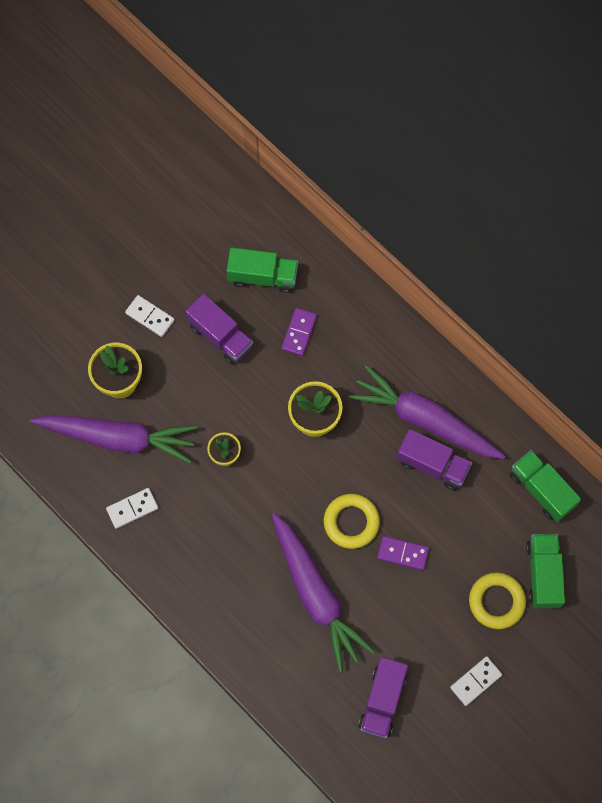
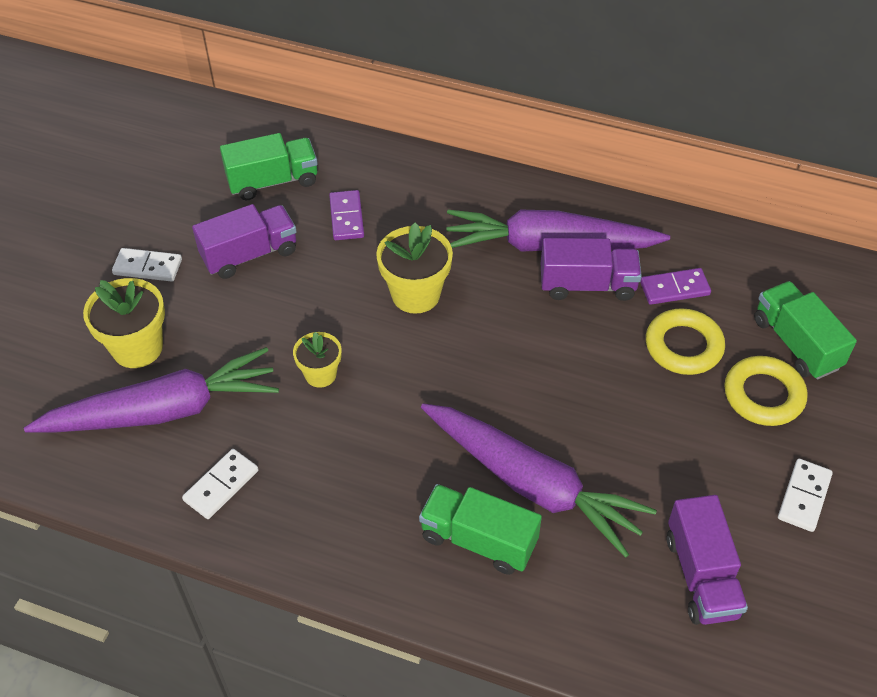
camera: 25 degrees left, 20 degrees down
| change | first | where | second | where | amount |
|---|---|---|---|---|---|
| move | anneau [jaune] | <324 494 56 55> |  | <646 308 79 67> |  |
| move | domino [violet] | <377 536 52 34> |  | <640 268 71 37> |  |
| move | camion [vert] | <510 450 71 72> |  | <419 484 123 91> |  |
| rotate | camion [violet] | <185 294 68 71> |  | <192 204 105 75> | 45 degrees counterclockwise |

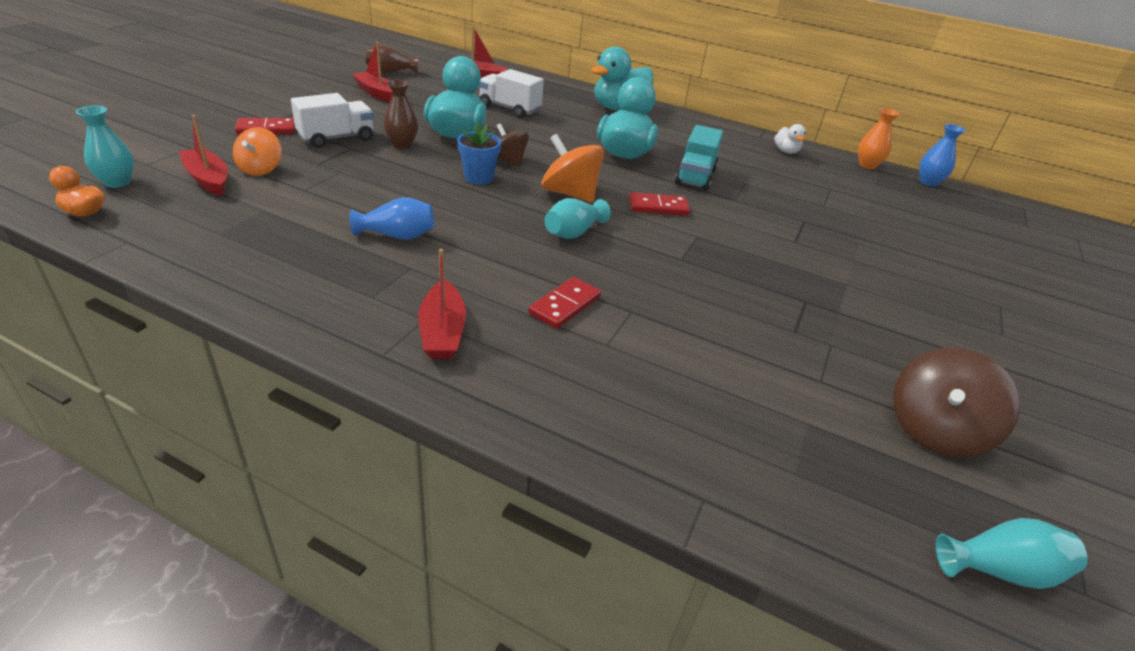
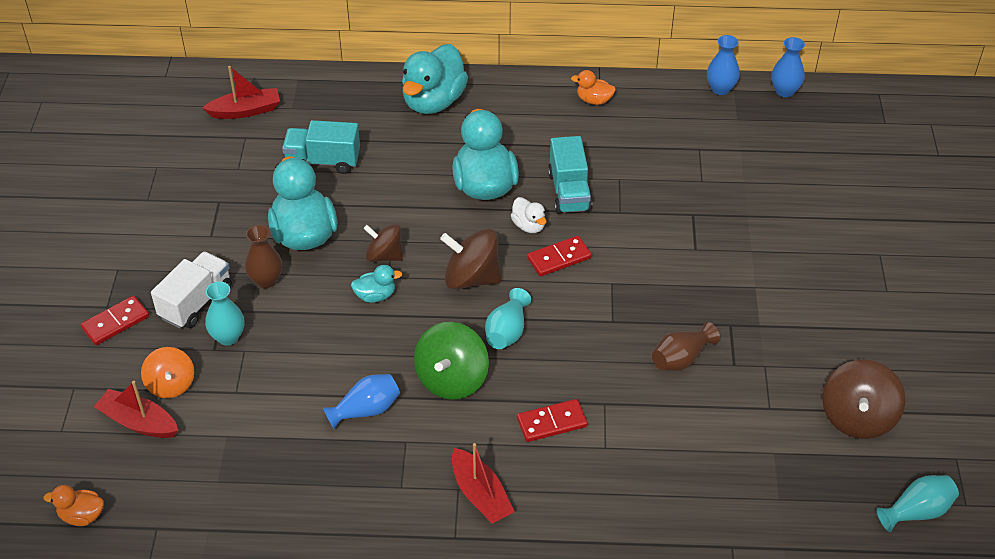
camera: 20 degrees left, 10 degrees up
| change | first | where | second | where | amount |
|---|---|---|---|---|---|
| delete | bateau [rouge] | <352 42 41 60> |  |  |  |
| insert |  |  | toupie [vert] | <414 322 75 78> |  |
| insert |  |  | canard [orange] | <571 70 45 35> |  |
| move | vase [turquoise] | <76 106 58 82> |  | <205 282 39 64> |  |
| move | vase [marron] | <366 44 52 29> |  | <652 322 68 49> |  |
| move | canard [blanc] | <774 124 32 30> |  | <511 197 35 36> |  |
| replace | pot de fleurs [bleu] | <457 123 45 62> | canard [turquoise] | <351 265 51 38> |  |
| recolor | camion [blanc] | <479 69 65 49> | camion [turquoise] | <282 120 78 54> |  |
| recolor | toupie [orange] | <541 134 63 69> | toupie [marron] | <440 228 61 62> |  |
| recolor | vase [orange] | <858 108 42 61> | vase [bleu] | <707 35 33 60> |  |
| rotate | domino [rouge] | <528 277 73 52> |  | <517 399 71 43> | 60 degrees clockwise |

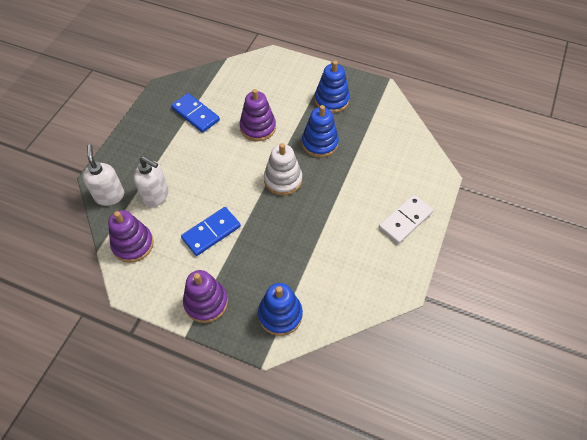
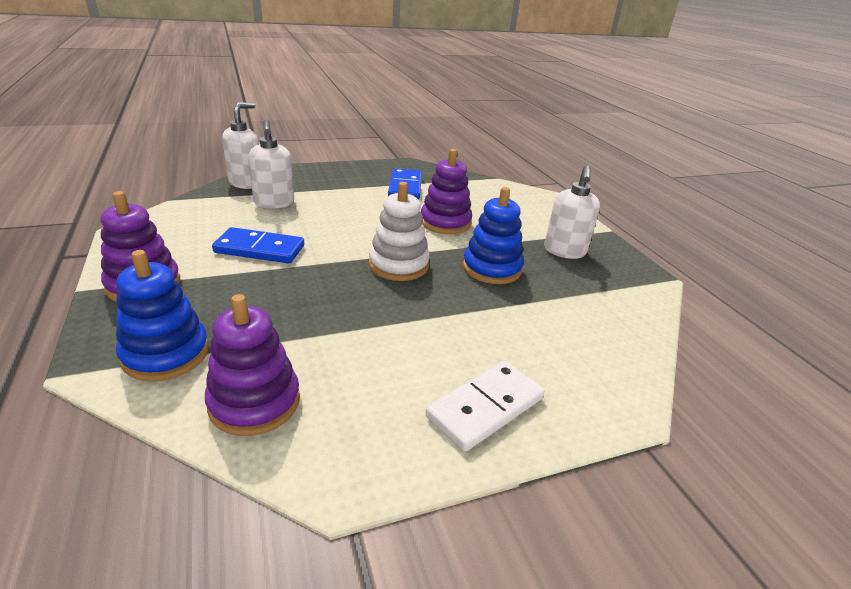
camera: 45 degrees right, 25 degrees down
| change | first | where | second | where | amount |
|---|---|---|---|---|---|
| move | jouet à empiler [violet] | <108 210 46 53> |  | <205 294 95 142> |  |
| replace | jouet à empiler [bleu] | <315 61 35 52> | distributeur de savon [blanc] | <544 165 56 94> |  |
| rotate | domino [blanc] | <379 194 54 50> |  | <426 361 118 91> | 45 degrees counterclockwise |

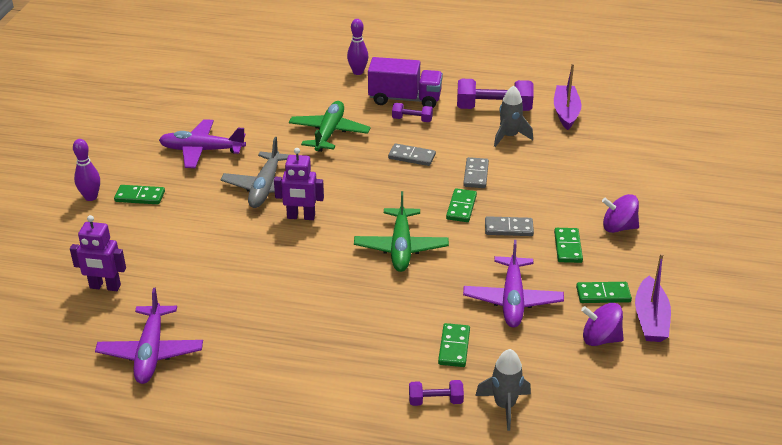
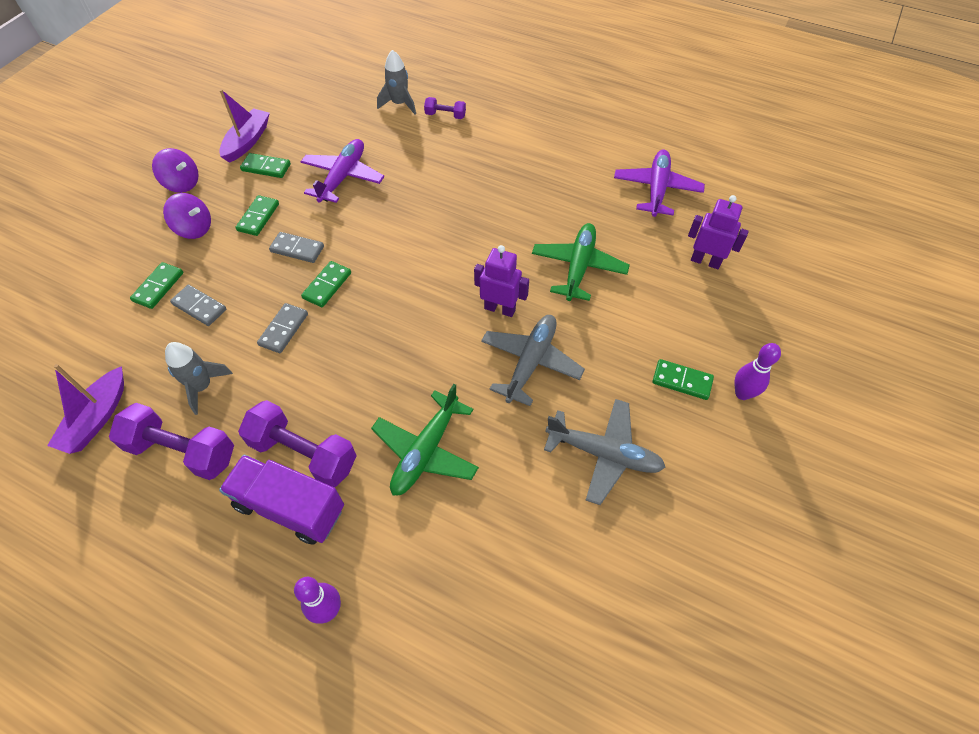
camera: 165 degrees left, 20 degrees up
| change | first | where | second | where | amount |
|---|---|---|---|---|---|
| move | avion [vert] | <354 191 95 81> |  | <532 223 98 78> |  |
| move | domino [gris] | <388 143 48 23> |  | <170 285 56 41> |  |
| move | domino [vert] | <438 323 32 44> |  | <130 262 53 47> |  |
| move | toupie [violet] | <581 303 43 43> |  | <152 148 47 45> |  |
| recolor | avion [violet] | <159 119 87 49> | avion [gris] | <544 399 121 106> |  |
| resize | haltère [violet] | <392 103 41 19> |  | <238 400 119 87> | x1.93 |

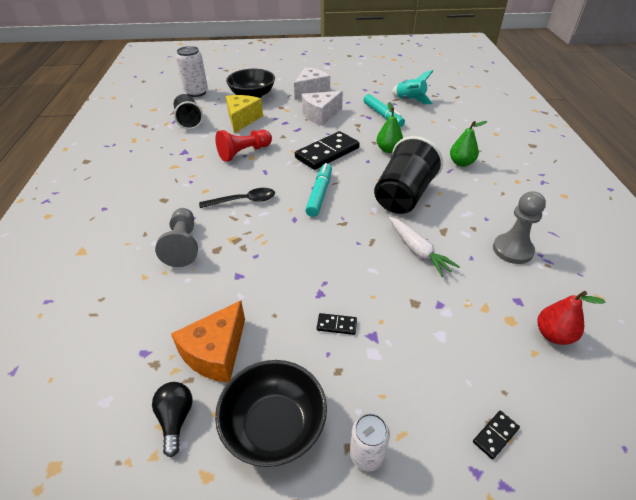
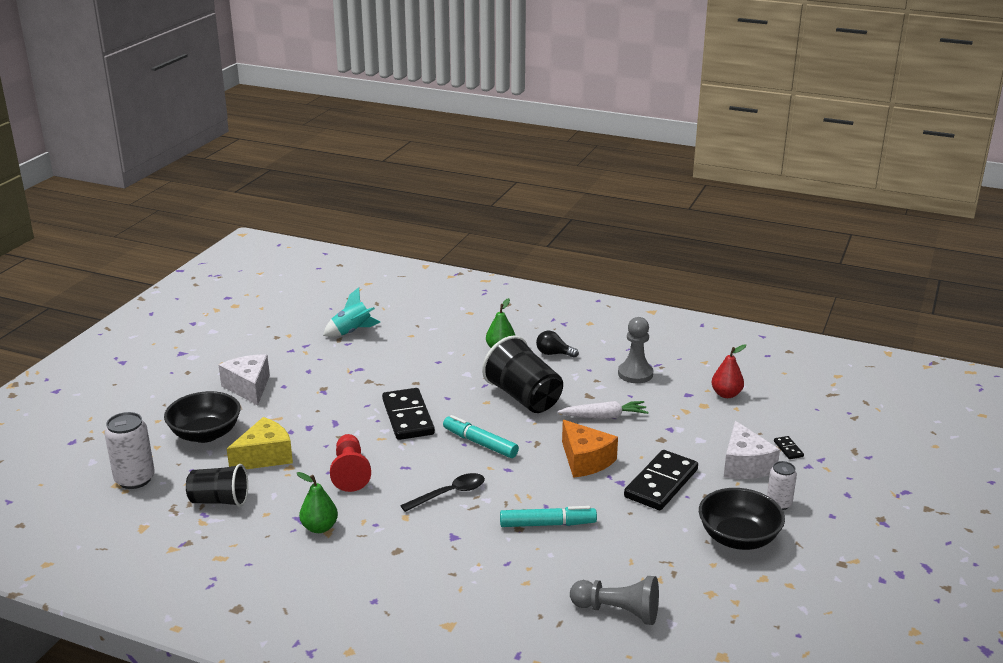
camera: 65 degrees left, 15 degrees down
| change | first | where | second | where | amount |
|---|---|---|---|---|---|
| move | ampoule [noir] | <152 382 41 75> |  | <536 330 43 28> |  |
| move | pion [gris] | <155 208 43 59> |  | <570 576 89 49> |  |
| move | fromage [orange] | <171 301 74 82> |  | <562 420 56 58> |  |
| move | fromage [blanc] | <302 91 41 35> |  | <724 421 56 58> |  |
| move | feutre [turquoise] | <364 94 41 33> |  | <500 506 97 21> |  |
| move | poire [vert] | <377 102 26 51> |  | <297 472 41 61> |  |
| rotate | cuillère [noir] | <199 188 76 20> |  | <400 473 85 39> | 45 degrees clockwise |
| rotate | fromage [jaune] | <226 95 37 38> |  | <227 417 66 52> | 105 degrees clockwise |
| resize | domino [noir] | <317 313 40 22> |  | <624 450 74 60> | x2.40 |

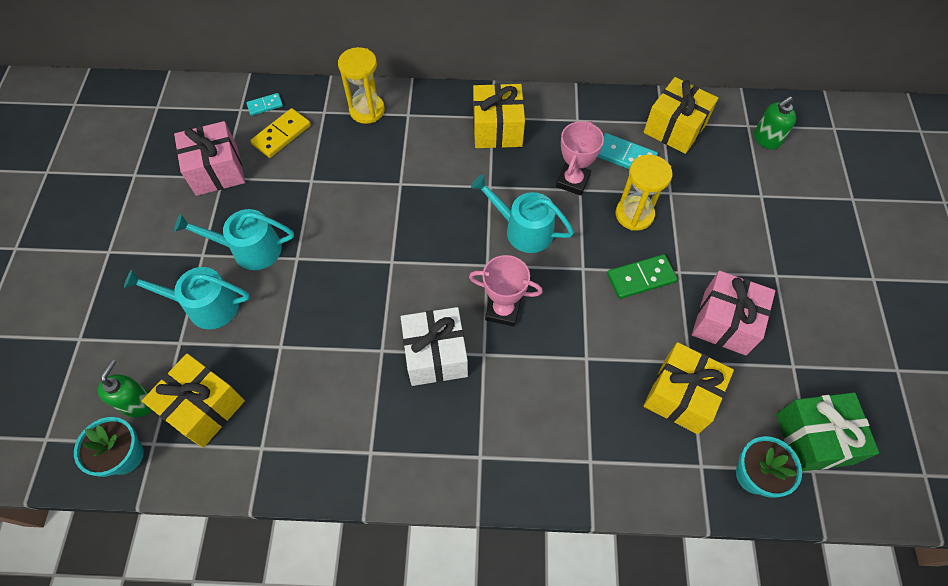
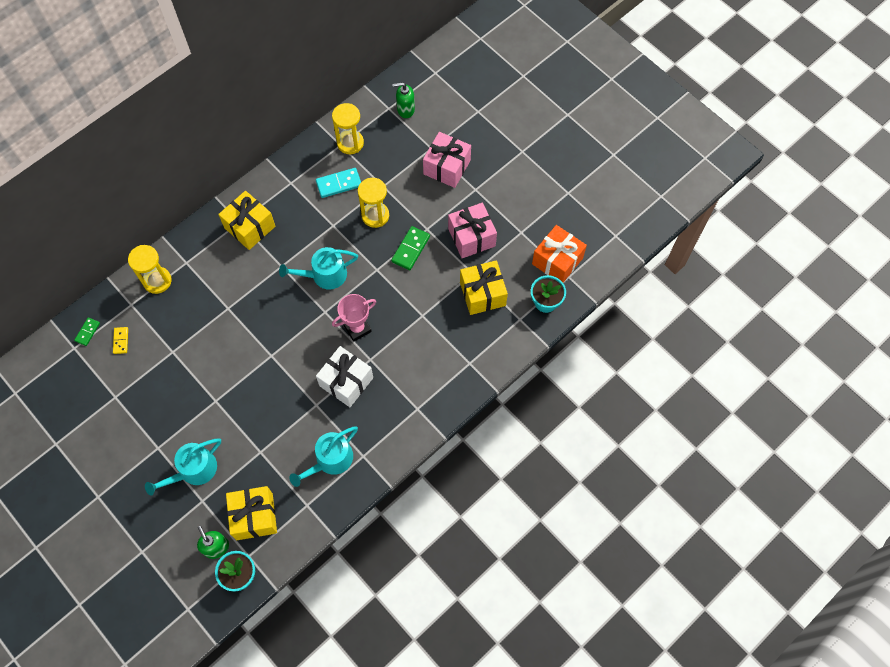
camera: 45 degrees left, 5 degrees up
| change | first | where | second | where | amount |
|---|---|---|---|---|---|
| delete | trophée [rose] | <556 121 48 75> |  |  |  |
| move | cadeau [rose] | <174 121 71 75> |  | <423 132 48 56> |  |
| move | arrosoir [turquoise] | <174 209 120 61> |  | <289 426 69 61> |  |
| replace | cadeau [jaune] | <643 77 75 77> | sablier [jaune] | <332 103 32 51> |  |
| recolor | domino [turquoise] | <246 93 37 23> | domino [vert] | <74 317 26 29> |  |
| recolor | cadeau [vert] | <776 392 103 79> | cadeau [orange] | <532 225 55 58> |  |
| rotate | distributeur de savon [vert] | <754 96 42 54> |  | <392 82 23 36> | 75 degrees clockwise |
| resize | domino [jaune] | <250 108 61 50> |  | <113 327 15 27> | x0.61 |

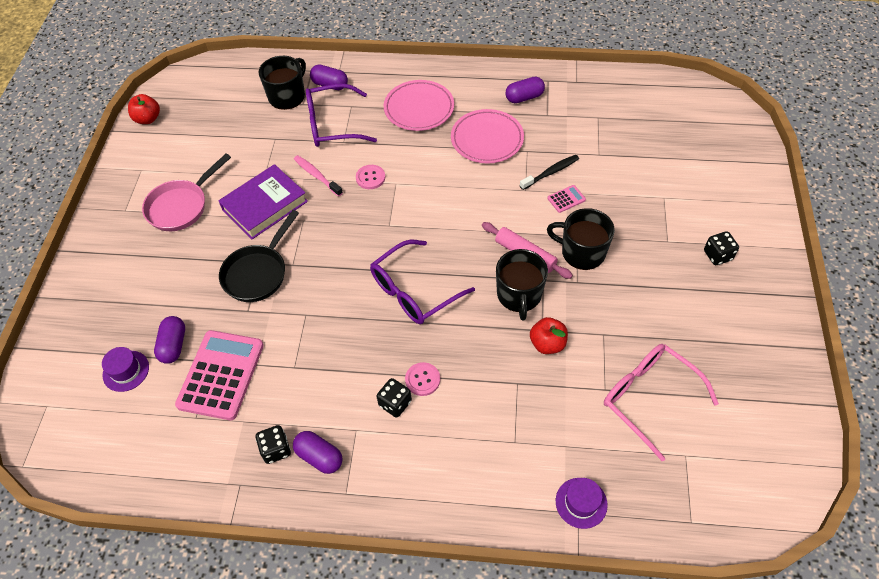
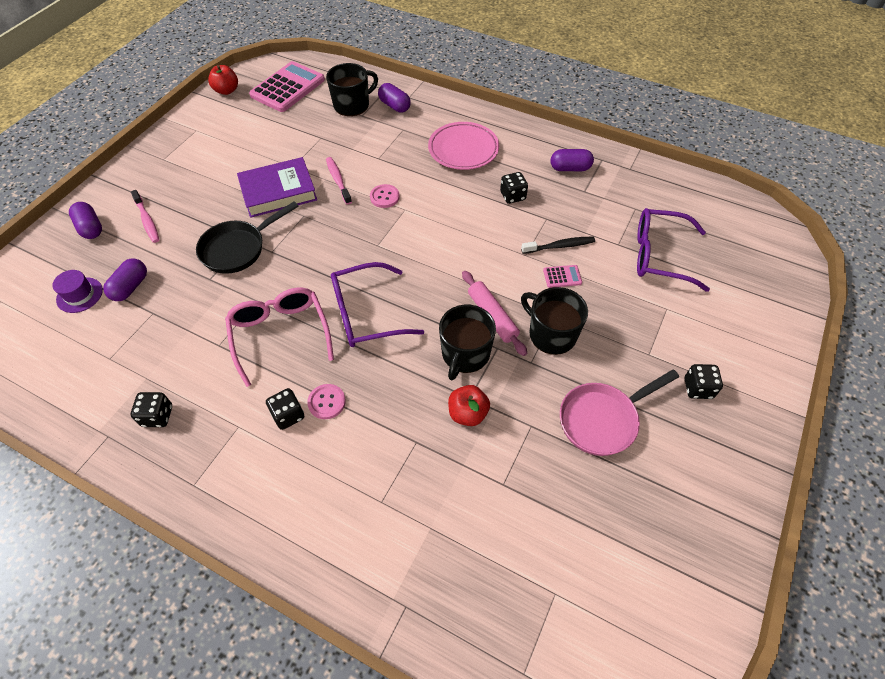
camera: 20 degrees right, 0 degrees up
| change | first | where | second | where | amount |
|---|---|---|---|---|---|
| delete | chapeau [violet] | <556 478 52 51> |  |  |  |
| insert |  |  | brosse à dents [rose] | <131 190 28 53> |  |
| move | poêle [rose] | <142 153 89 78> |  | <560 369 119 87> |  |
| move | calculatrice [rose] | <175 330 89 90> |  | <249 61 76 51> |  |
| move | gélule [violet] | <293 431 50 43> |  | <69 202 33 37> |  |
| move | lunettes [violet] | <306 84 71 63> |  | <637 208 73 84> |  |
| move | lunettes [rose] | <604 344 115 117> |  | <225 288 109 99> |  |
| replace | assiette [rose] | <451 109 73 54> | dé [noir] | <500 172 28 32> |  |

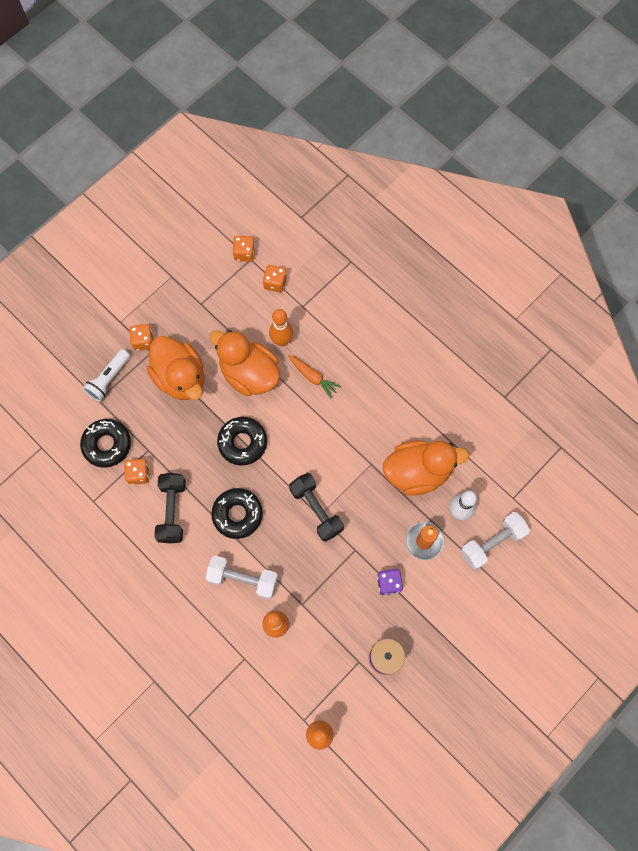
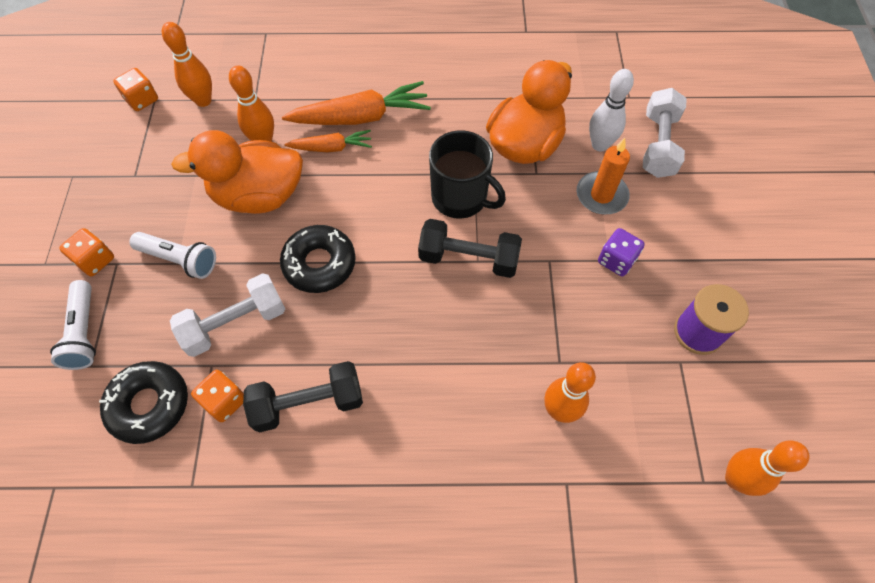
camera: 45 degrees left, 10 degrees down
| change | first | where | second | where | amount |
|---|---|---|---|---|---|
| delete | beignet [noir] | <211 488 52 51> |  |  |  |
| insert |  |  | carotte [orange] | <282 81 149 44> |  |
| insert |  |  | tasse [noir] | <429 130 77 89> |  |
| move | haltère [blanc] | <206 556 72 43> |  | <170 273 115 84> |  |
| replace | canard [orange] | <147 336 57 64> | lampe de poche [blanc] | <129 232 87 47> |  |
| replace | dé [orange] | <263 265 24 27> | quille [orange] | <162 22 50 85> |  |
| rotate | haltère [noir] | <154 473 32 71> |  | <243 361 120 72> | 60 degrees counterclockwise |

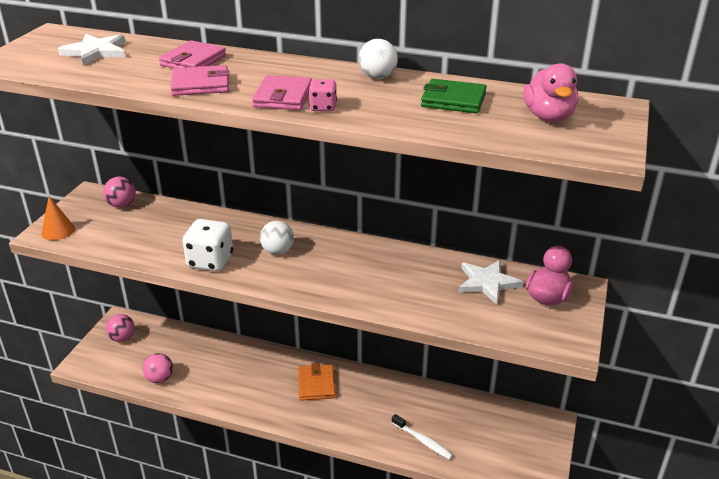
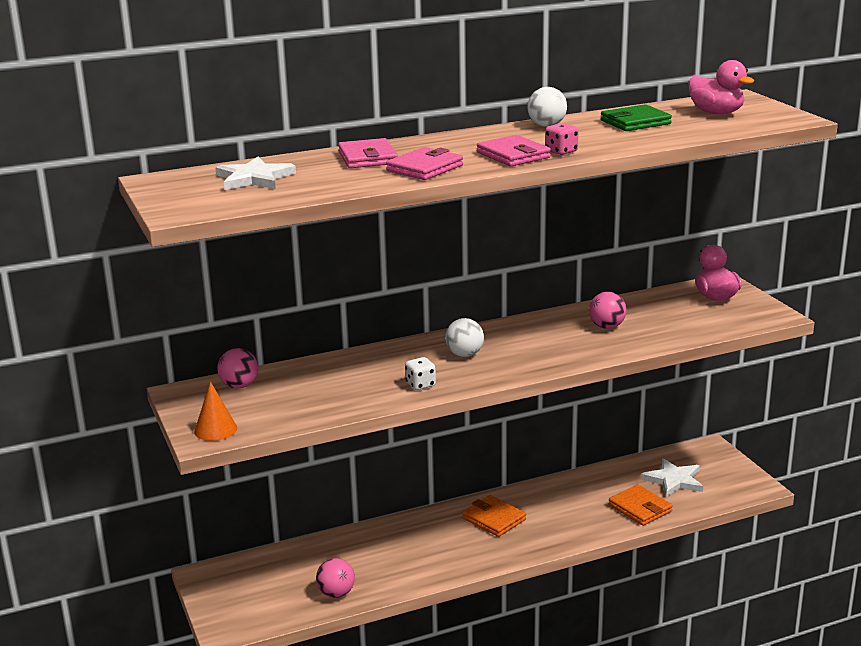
camera: 40 degrees left, 10 degrees down
| change | first | where | second | where | amount |
|---|---|---|---|---|---|
| move | balle [rose] | <106 314 29 28> |  | <589 292 38 37> |  |
| move | étoile [blanc] | <458 260 65 44> |  | <641 458 62 39> |  |
| replace | brosse à dents [blanc] | <391 414 62 46> | portefeuille [orange] | <609 485 64 41> |  |
| resize | dé [blanc] | <182 219 51 52> |  | <405 357 31 33> | x0.54 |

